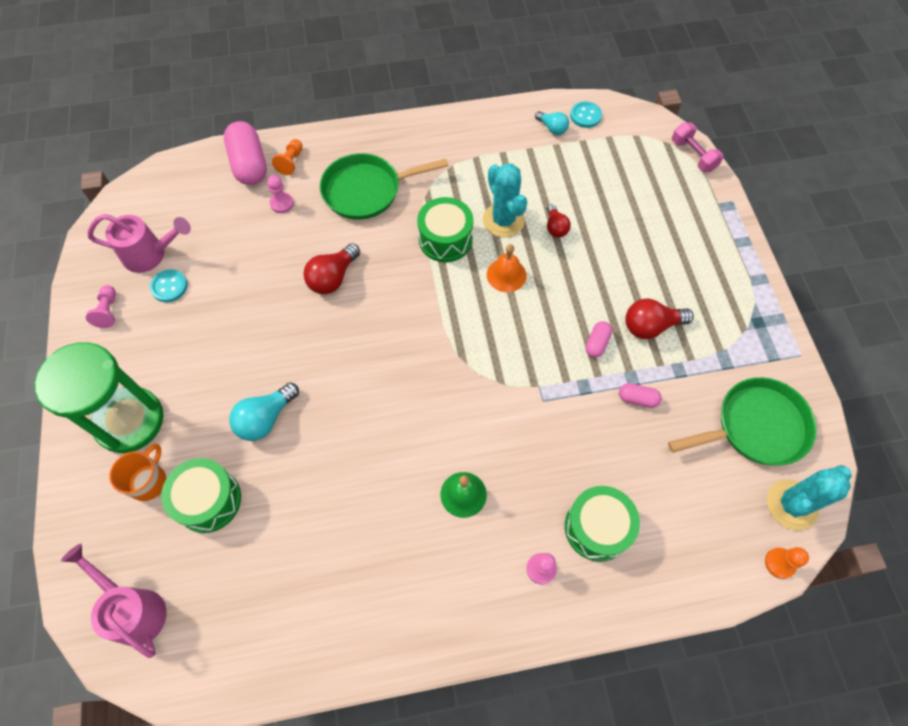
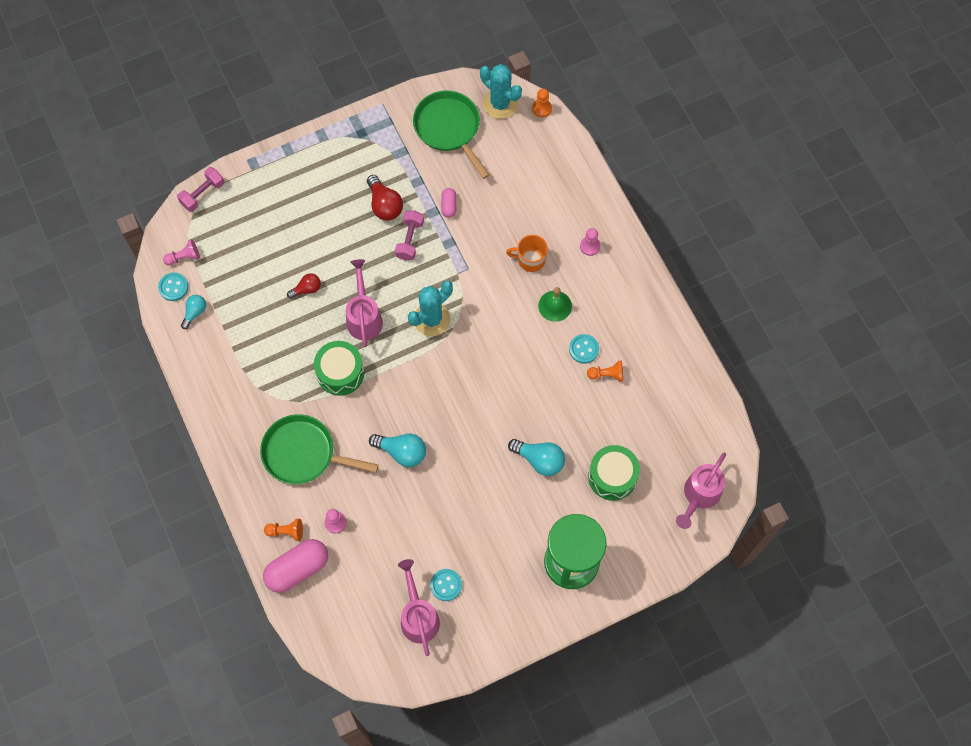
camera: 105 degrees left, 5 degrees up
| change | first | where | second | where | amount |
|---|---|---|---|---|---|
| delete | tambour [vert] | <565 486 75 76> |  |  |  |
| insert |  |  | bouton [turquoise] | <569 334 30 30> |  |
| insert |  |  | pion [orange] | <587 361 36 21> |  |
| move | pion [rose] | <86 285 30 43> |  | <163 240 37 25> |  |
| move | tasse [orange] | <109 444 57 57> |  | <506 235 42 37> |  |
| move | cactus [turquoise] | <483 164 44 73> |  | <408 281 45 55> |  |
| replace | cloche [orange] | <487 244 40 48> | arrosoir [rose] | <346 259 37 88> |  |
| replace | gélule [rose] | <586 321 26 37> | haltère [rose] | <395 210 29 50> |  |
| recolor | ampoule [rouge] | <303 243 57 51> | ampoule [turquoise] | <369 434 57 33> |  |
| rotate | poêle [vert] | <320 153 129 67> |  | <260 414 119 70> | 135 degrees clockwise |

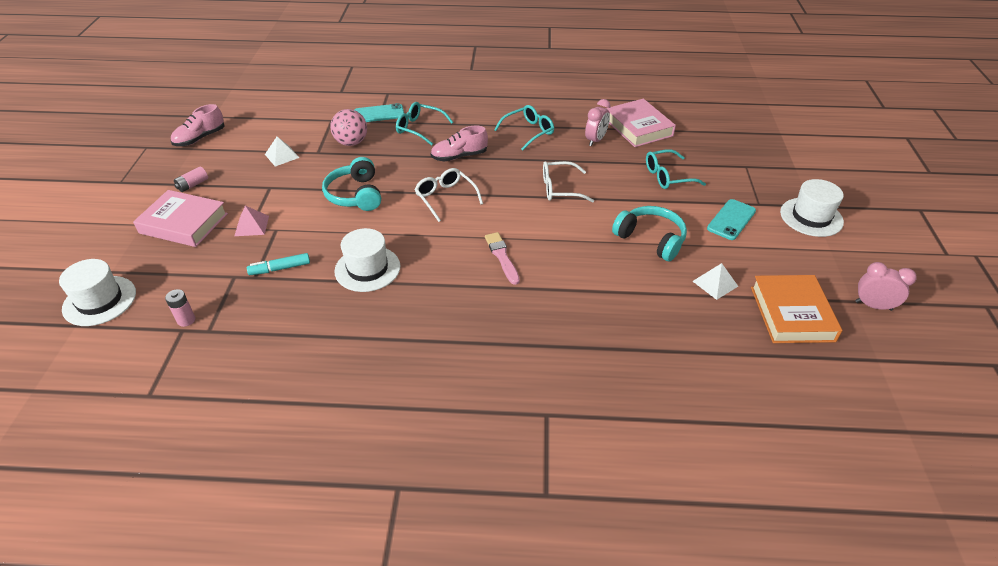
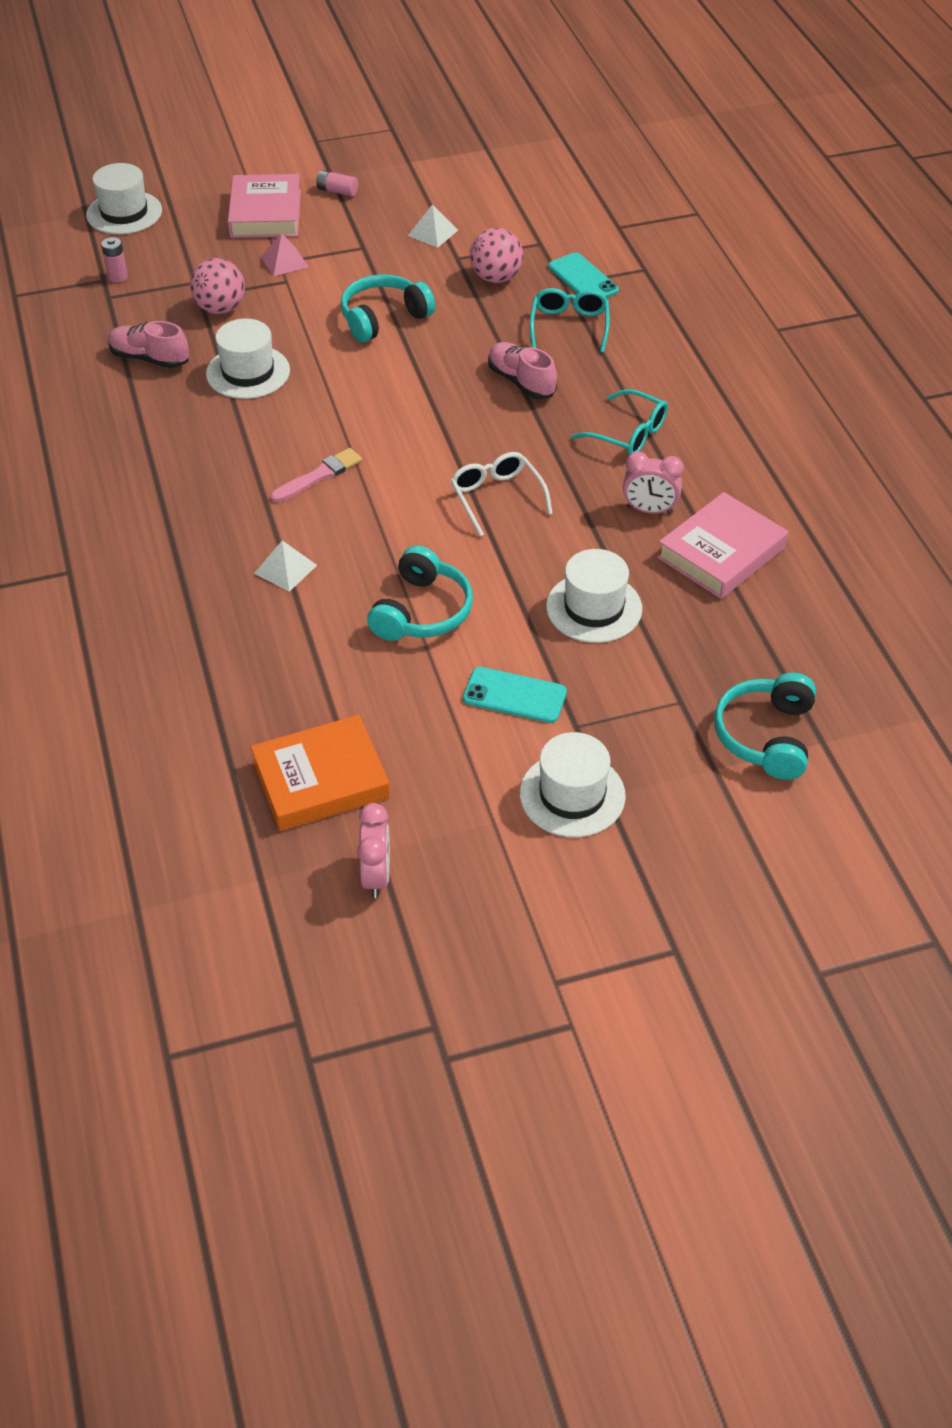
camera: 70 degrees right, 5 degrees up
| change | first | where | second | where | amount |
|---|---|---|---|---|---|
| delete | lunettes [blanc] | <414 168 69 54> |  |  |  |
| insert |  |  | casque audio [turquoise] | <714 672 102 108> |  |
| move | chaussure [rose] | <171 104 53 42> |  | <108 321 81 47> |  |
| move | pyramide [blanc] | <693 263 45 37> |  | <254 541 63 51> |  |
| replace | feutre [turquoise] | <247 253 63 22> | balle [rose] | <190 258 55 56> |  |
| replace | lunettes [turquoise] | <646 149 60 40> | chapeau [blanc] | <546 549 96 94> |  |

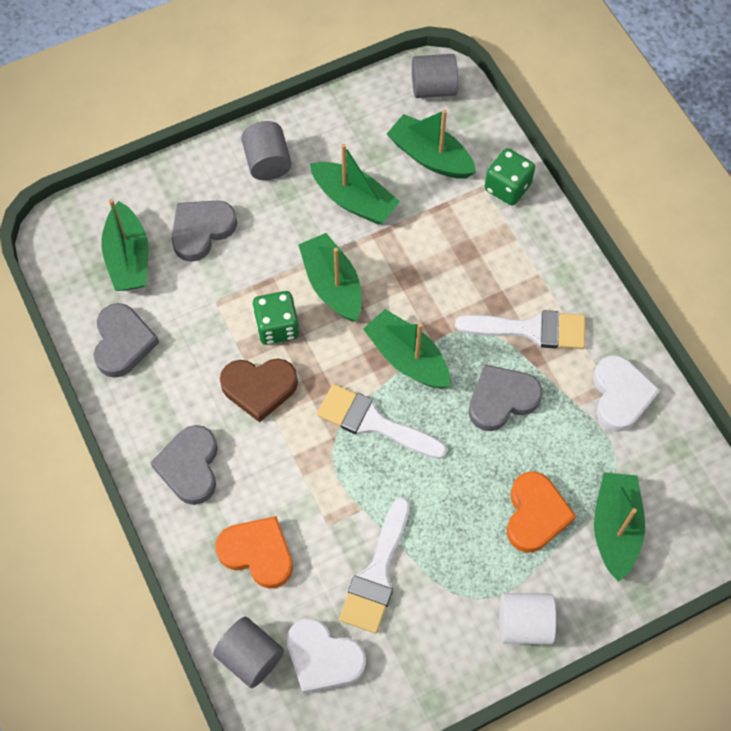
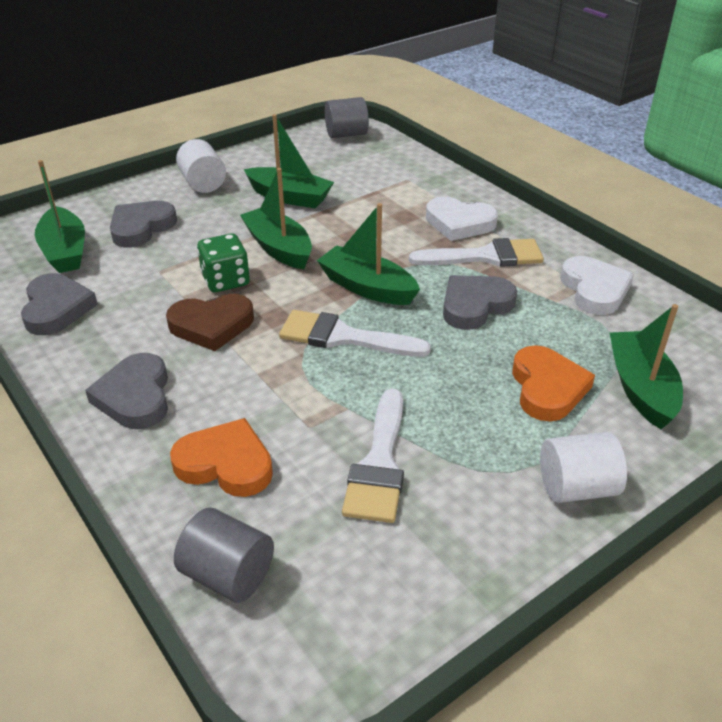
camera: 10 degrees left, 25 degrees down
| change | first | where | second | where | amount |
|---|---|---|---|---|---|
| delete | bateau [vert] | <387 109 89 70> |  |  |  |
| delete | dé [vert] | <485 148 50 57> |  |  |  |
| move | cœur [blanc] | <287 618 79 76> |  | <426 196 72 45> |  |
| recolor | cylindre [gris] | <241 121 50 59> | cylindre [blanc] | <176 139 50 54> |  |

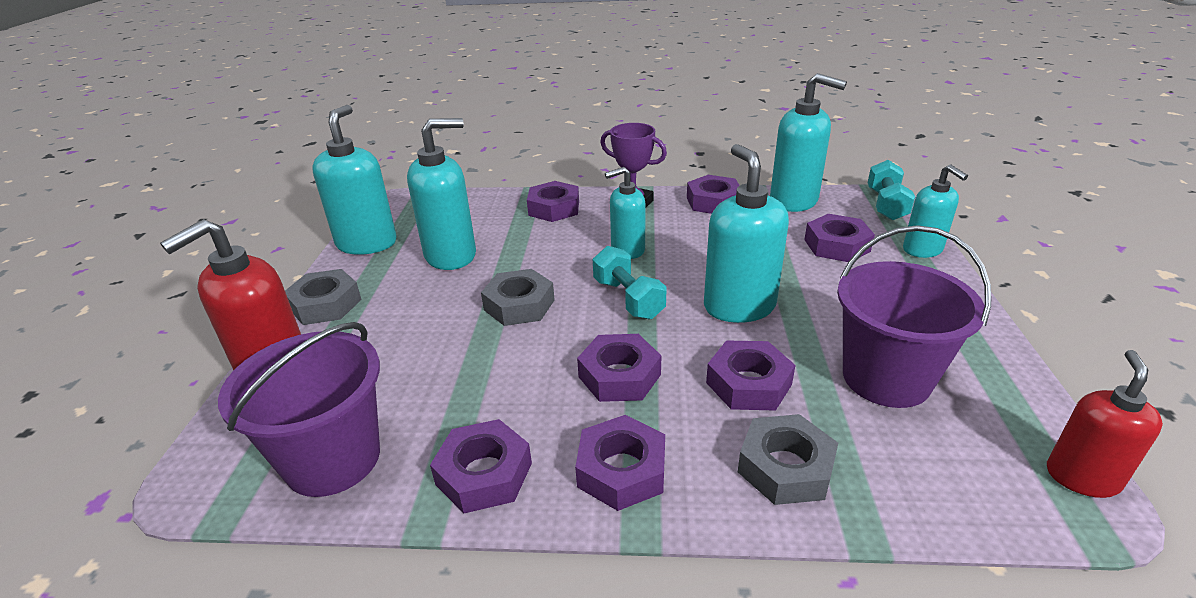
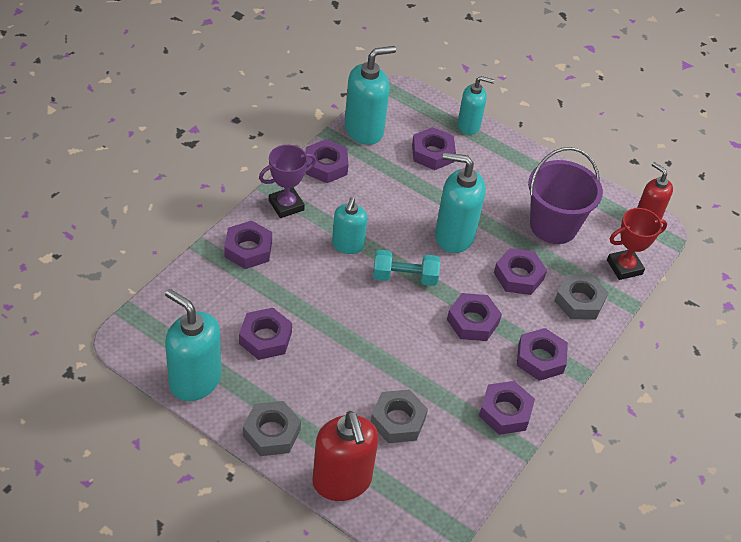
camera: 65 degrees left, 15 degrees up
| change | first | where | second | where | amount |
|---|---|---|---|---|---|
| delete | seau [violet] | <218 322 162 175> |  |  |  |
| delete | haltère [turquoise] | <867 160 48 61> |  |  |  |
| insert |  |  | trophée [rouge] | <607 208 60 72> |  |
| move | écrou [gris] | <481 269 74 57> |  | <370 389 58 54> |  |
| replace | distributeur de savon [turquoise] | <407 118 69 152> | écrou [violet] | <239 308 53 52> |  |

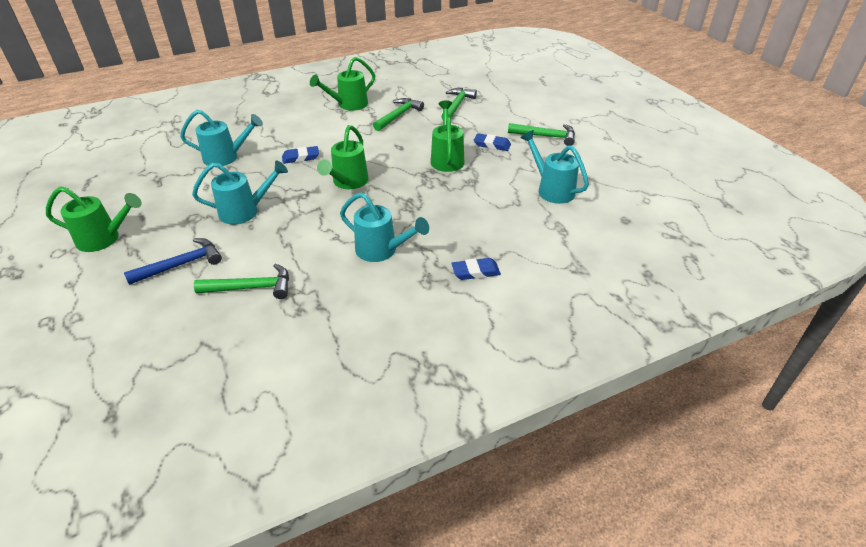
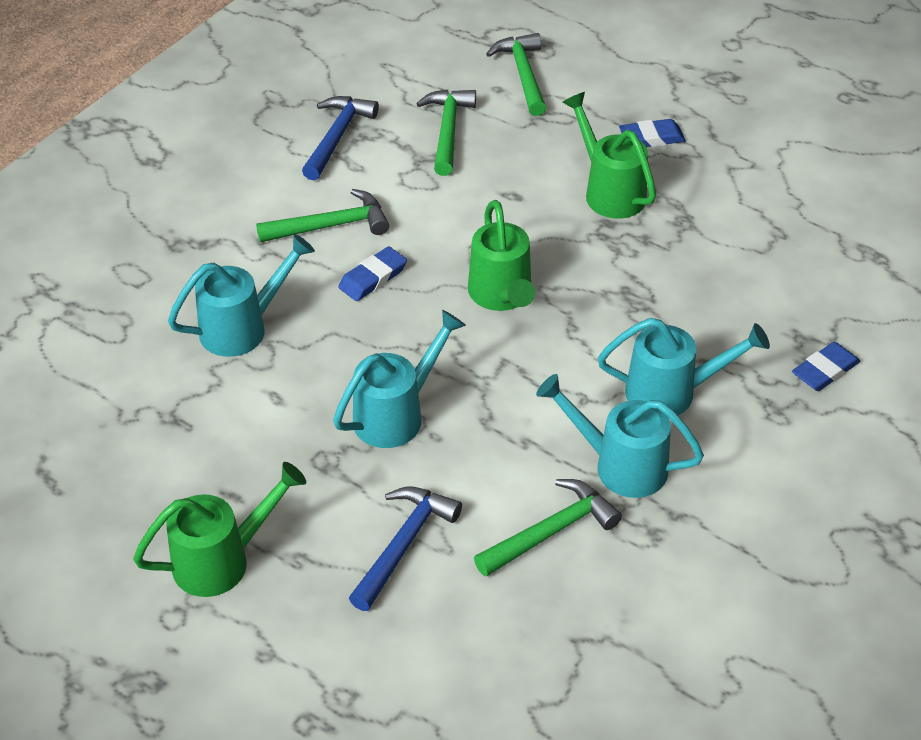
camera: 30 degrees left, 5 degrees up
| change | first | where | second | where | amount |
|---|---|---|---|---|---|
| move | marteau [vert] | <508 123 67 23> |  | <256 189 133 54> |  |
| move | arrosoir [turquoise] | <520 130 69 74> |  | <536 374 168 124> |  |
| replace | arrosoir [vert] | <310 57 65 54> | marteau [bleu] | <302 96 77 84> |  |

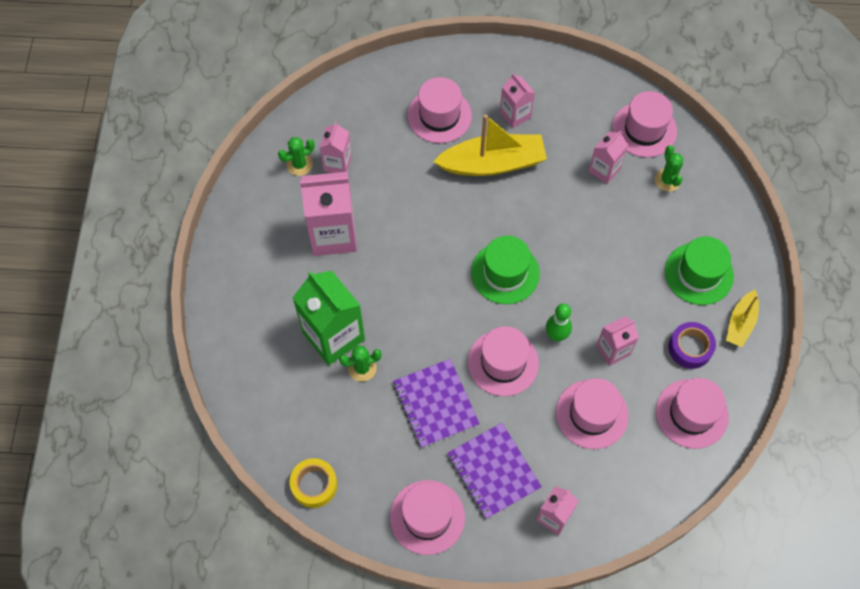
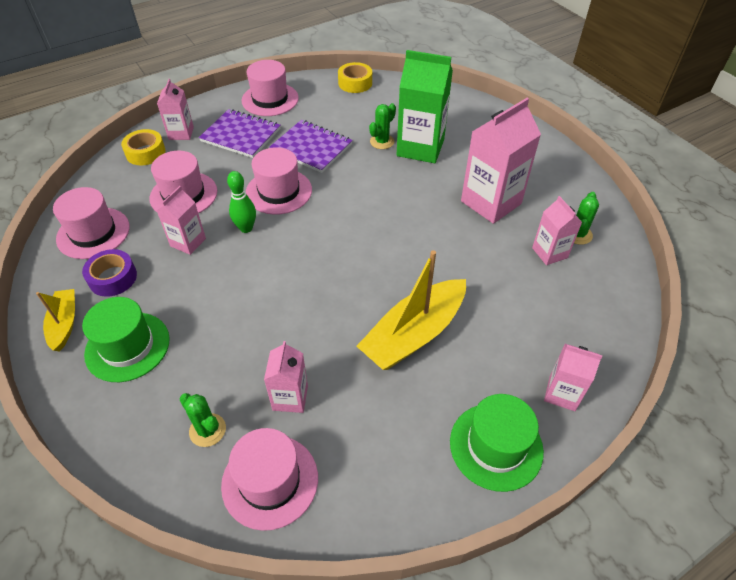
camera: 145 degrees right, 15 degrees down
| change | first | where | second | where | amount |
|---|---|---|---|---|---|
| delete | chapeau [rose] | <407 77 65 66> |  |  |  |
| insert |  |  | ruban adhésif [jaune] | <121 129 44 36> |  |
| move | chapeau [vert] | <471 236 69 68> |  | <450 394 94 98> |  |
| move | brique de lait [rose] | <500 73 35 55> |  | <544 344 58 67> |  |

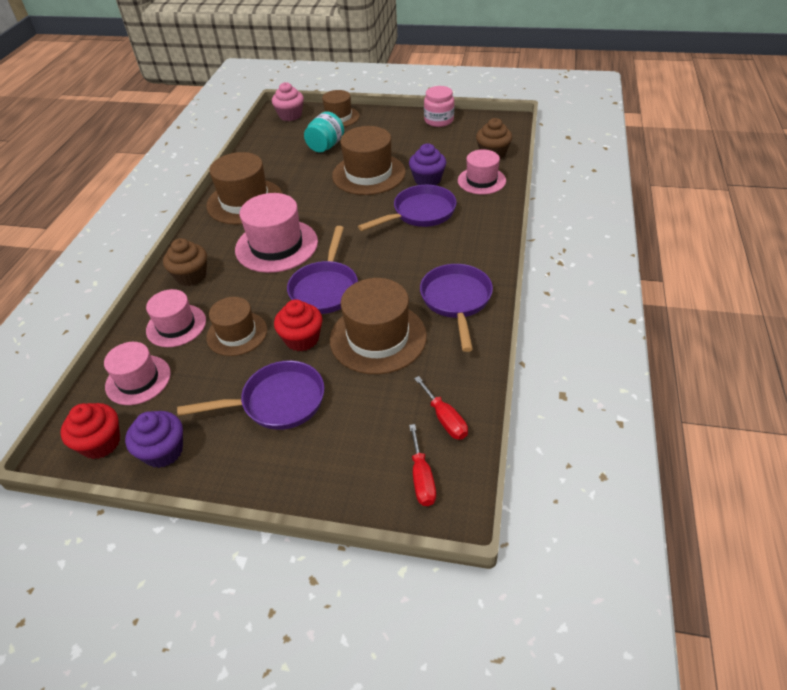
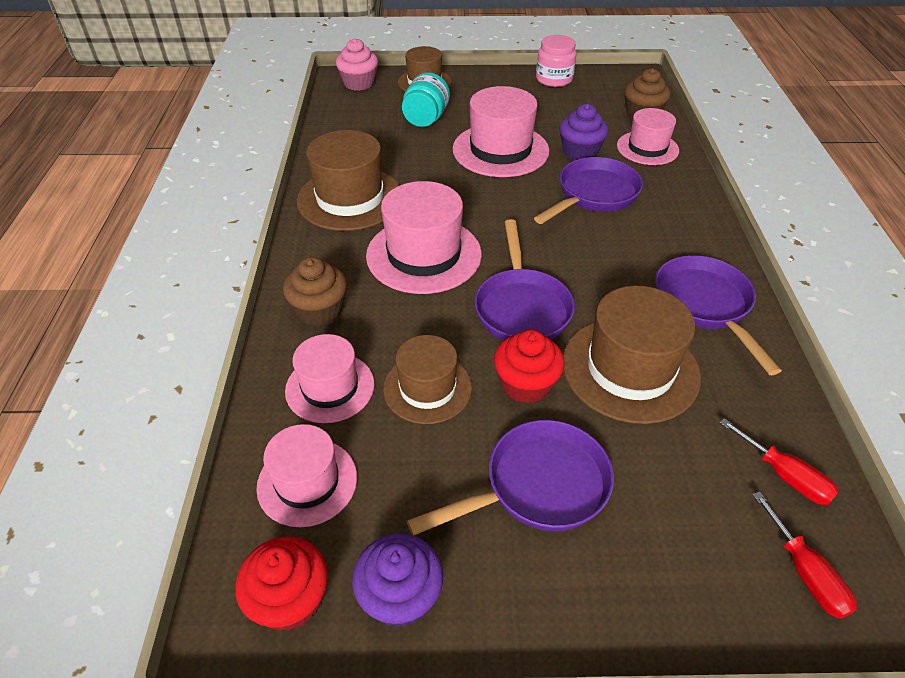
camera: 15 degrees left, 0 degrees up
| change | first | where | second | where | amount |
|---|---|---|---|---|---|
| recolor | chapeau [marron] | <332 126 74 69> | chapeau [rose] | <452 86 97 91> |  |

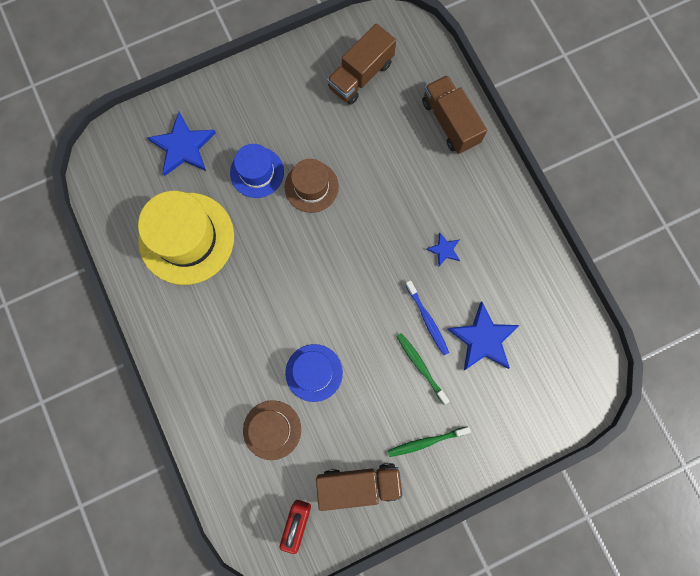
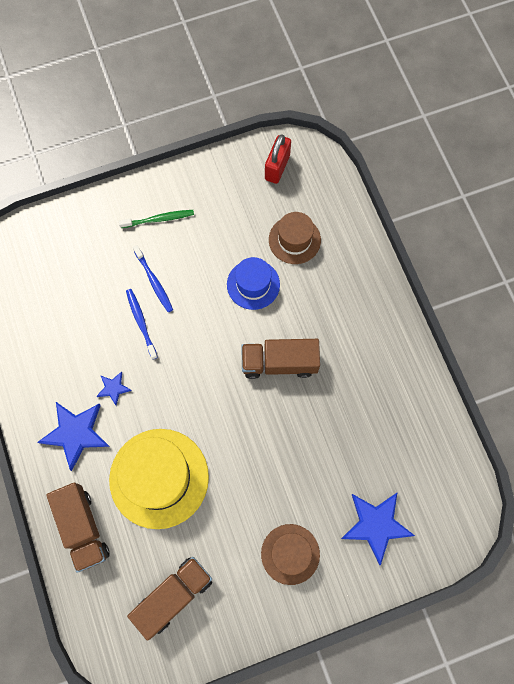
camera: 175 degrees left, 5 degrees down
| change | first | where | second | where | amount |
|---|---|---|---|---|---|
| delete | chapeau [bleu] | <230 144 54 54> |  |  |  |
| move | chapeau [jaune] | <138 191 96 94> |  | <109 429 100 100> |  |
| move | chapeau [marron] | <285 159 54 54> |  | <261 524 59 61> |  |
| move | camion [marron] | <316 463 87 48> |  | <241 339 79 40> |  |
| move | étoile [bleu] | <447 301 73 69> |  | <38 402 72 69> |  |
| recolor | brosse à dents [vert] | <396 333 54 72> | brosse à dents [bleu] | <133 245 40 67> |  |

